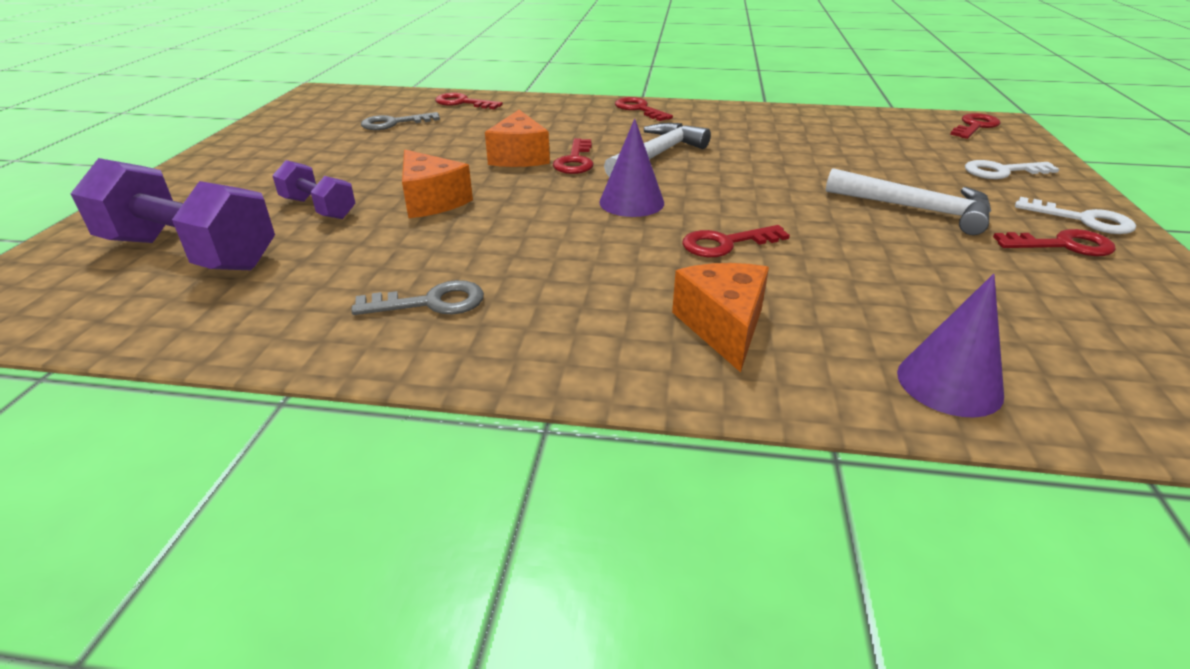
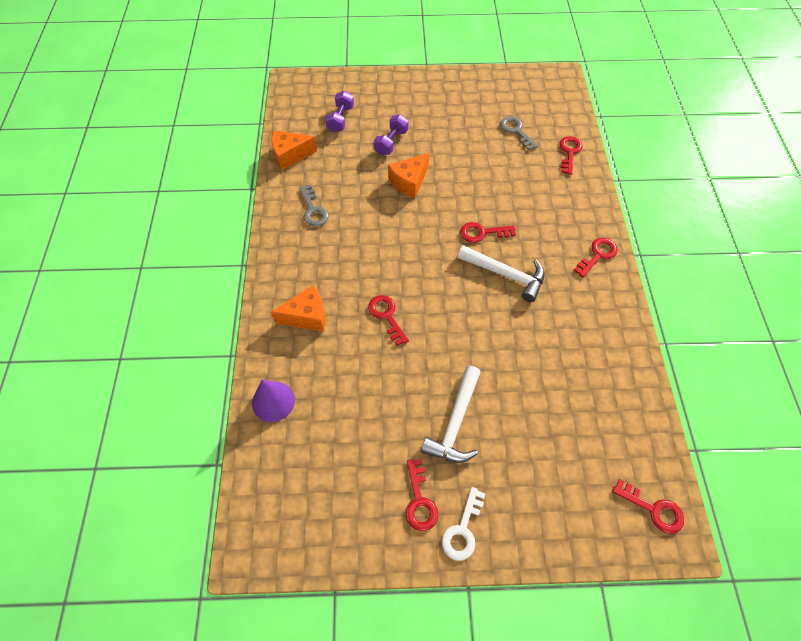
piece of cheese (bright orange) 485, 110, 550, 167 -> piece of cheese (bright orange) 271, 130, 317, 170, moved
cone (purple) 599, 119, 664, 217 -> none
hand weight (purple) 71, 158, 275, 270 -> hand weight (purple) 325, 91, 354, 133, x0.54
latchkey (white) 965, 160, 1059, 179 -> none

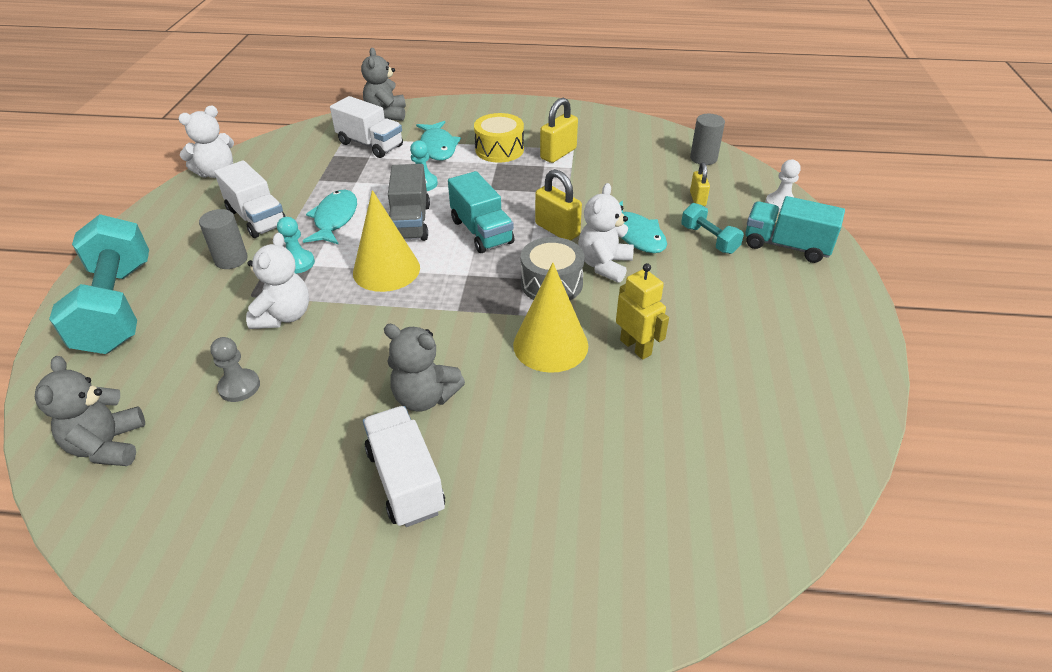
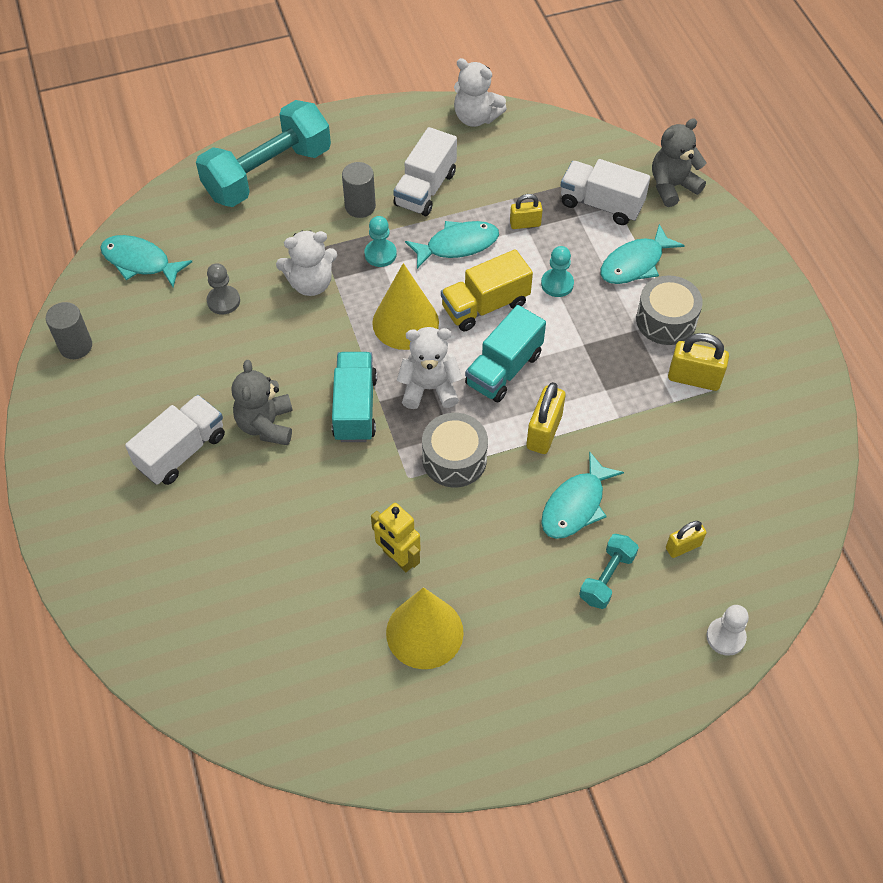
truck (white) 330, 96, 403, 158 -> truck (white) 560, 159, 650, 225, 105 degrees clockwise
drum (yellow) 474, 113, 524, 163 -> drum (ash-grey) 636, 275, 703, 345
cylinder (ash-grey) 690, 114, 725, 165 -> cylinder (ash-grey) 46, 302, 92, 359, moved
truck (ash-grey) 388, 164, 430, 241 -> truck (yellow) 441, 249, 533, 331
stuffed bear (white) 578, 183, 634, 283 -> stuffed bear (white) 397, 327, 462, 409, moved
truck (aqua) 745, 196, 845, 263 -> truck (aqua) 332, 352, 377, 442, moved
cone (yellow) 513, 263, 588, 373 -> cone (yellow) 386, 587, 464, 669, moved
toy robot (yellow) 616, 263, 669, 360 -> toy robot (yellow) 371, 503, 421, 572, 105 degrees clockwise
stuffed bear (ash-grey) 35, 356, 145, 466 -> fish (aqua) 100, 235, 192, 288
none -> small lock (yellow) 510, 194, 543, 229

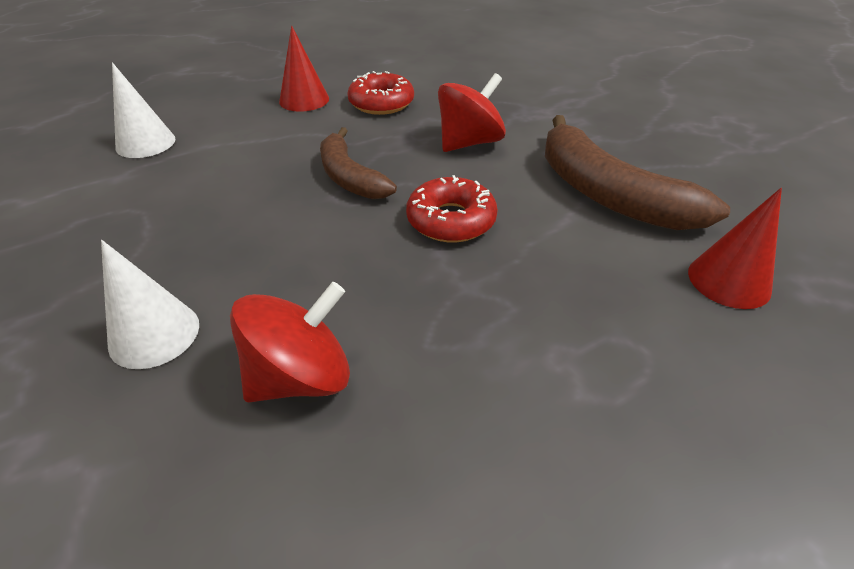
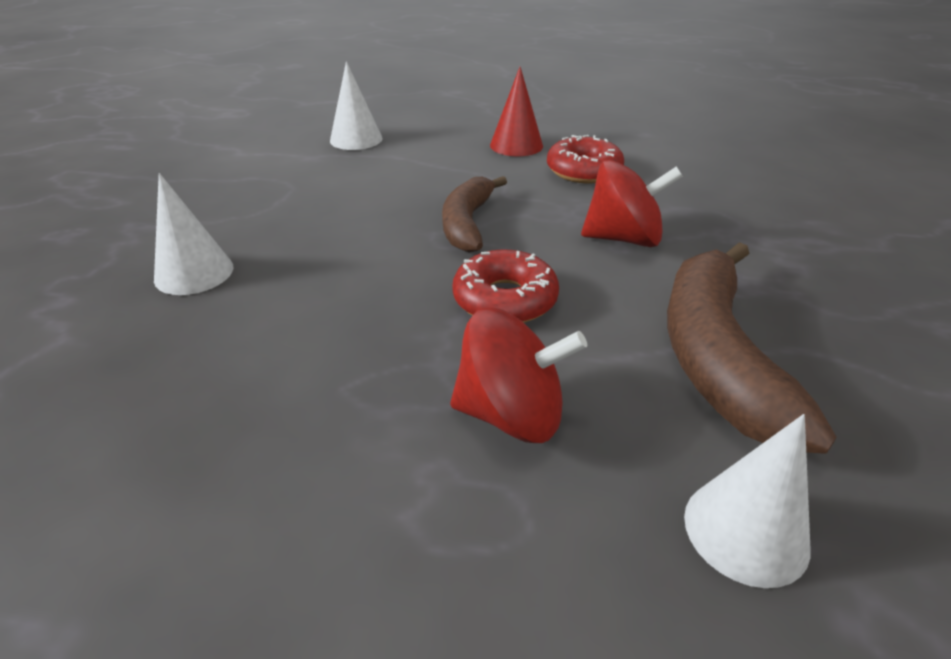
cone (crimson) 688, 188, 782, 309 -> cone (white) 684, 414, 811, 588
spinning top (crimson) 230, 282, 350, 403 -> spinning top (crimson) 450, 308, 587, 443, moved

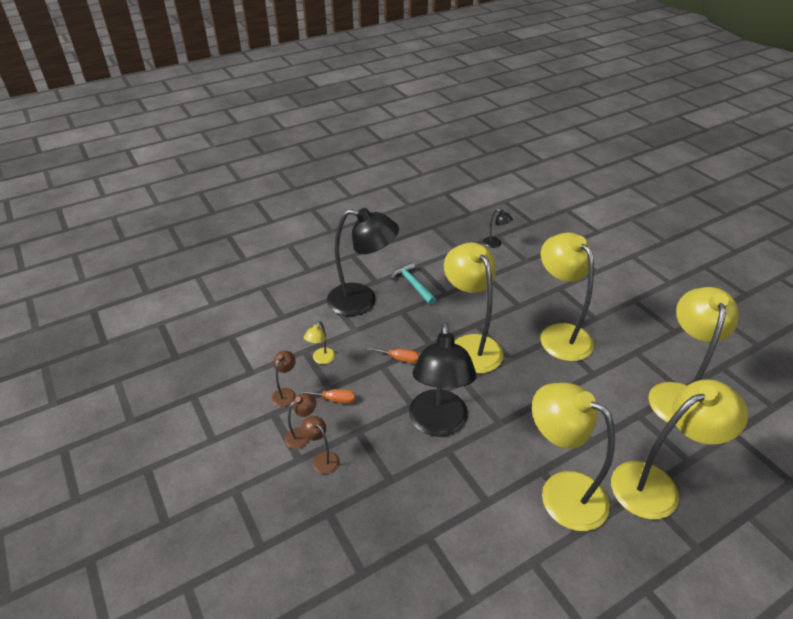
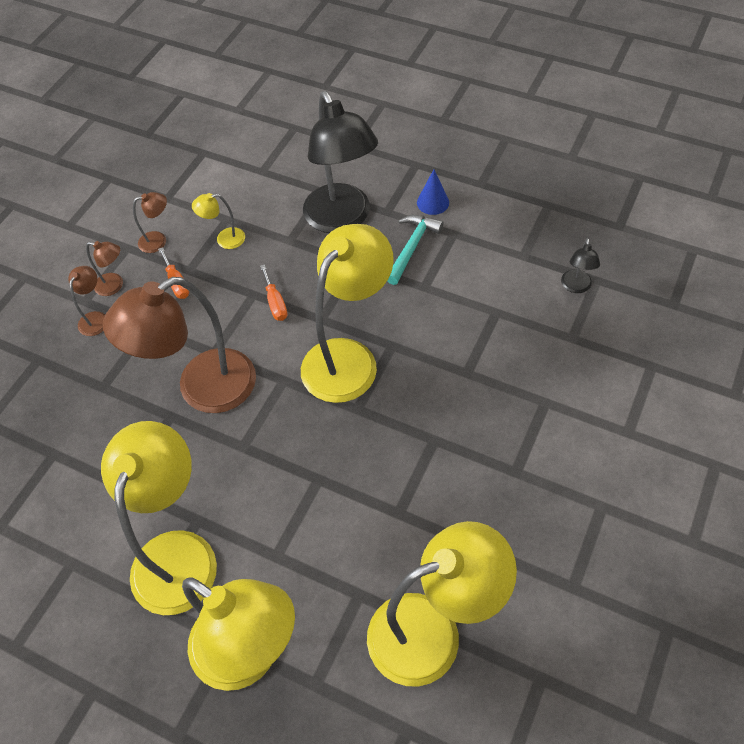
desk lamp (yellow) 540, 233, 594, 361 -> none
desk lamp (ebony) 409, 322, 477, 437 -> desk lamp (brown) 103, 277, 256, 413
none -> cone (blue) 417, 169, 449, 215

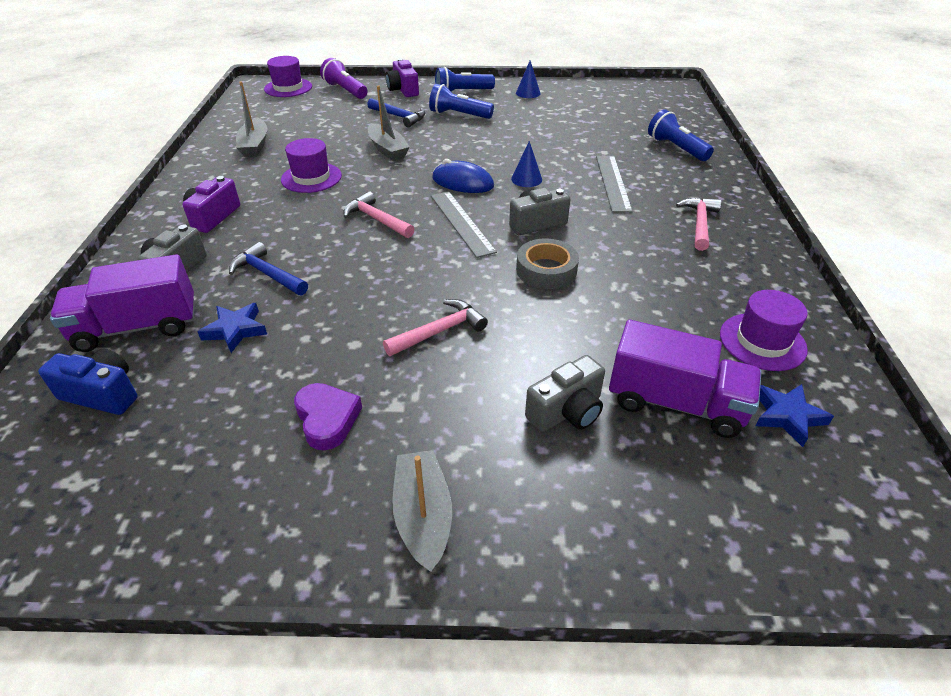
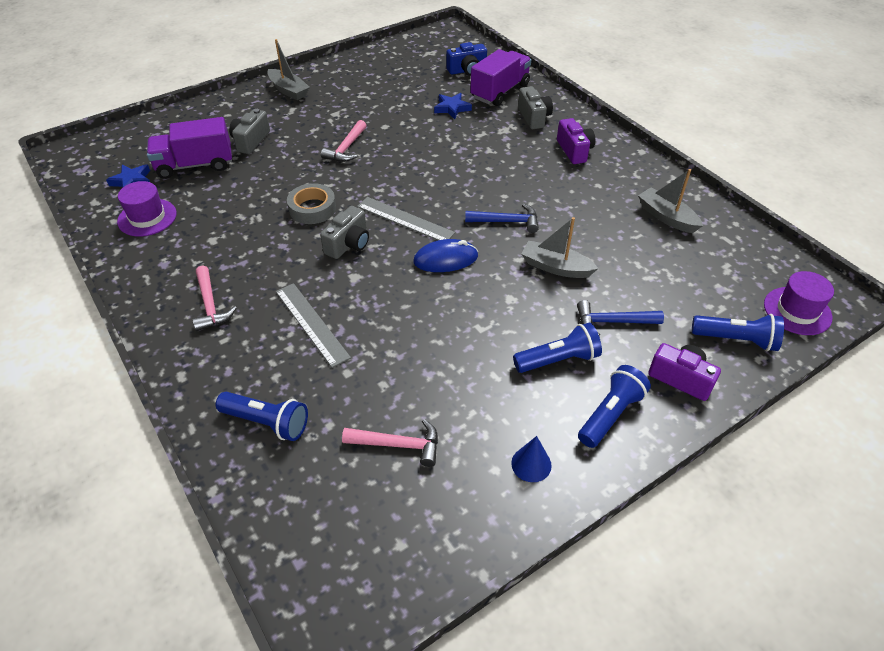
torch (purple) 320, 58, 368, 99 -> torch (blue) 692, 314, 784, 351
hat (purple) 281, 138, 342, 193 -> none
cone (blue) 511, 141, 542, 187 -> none
hammer (rosy) 343, 191, 414, 238 -> hammer (rosy) 342, 419, 438, 467, moved
hammer (blue) 229, 242, 308, 295 -> hammer (blue) 465, 203, 539, 233, moved
love heart (purple) 294, 383, 362, 450 -> none

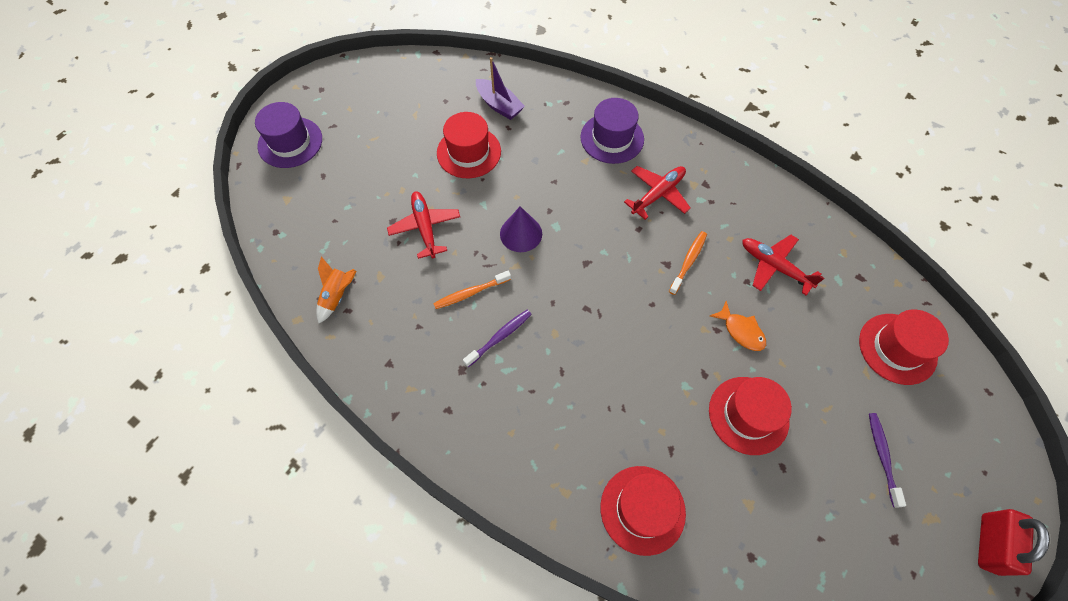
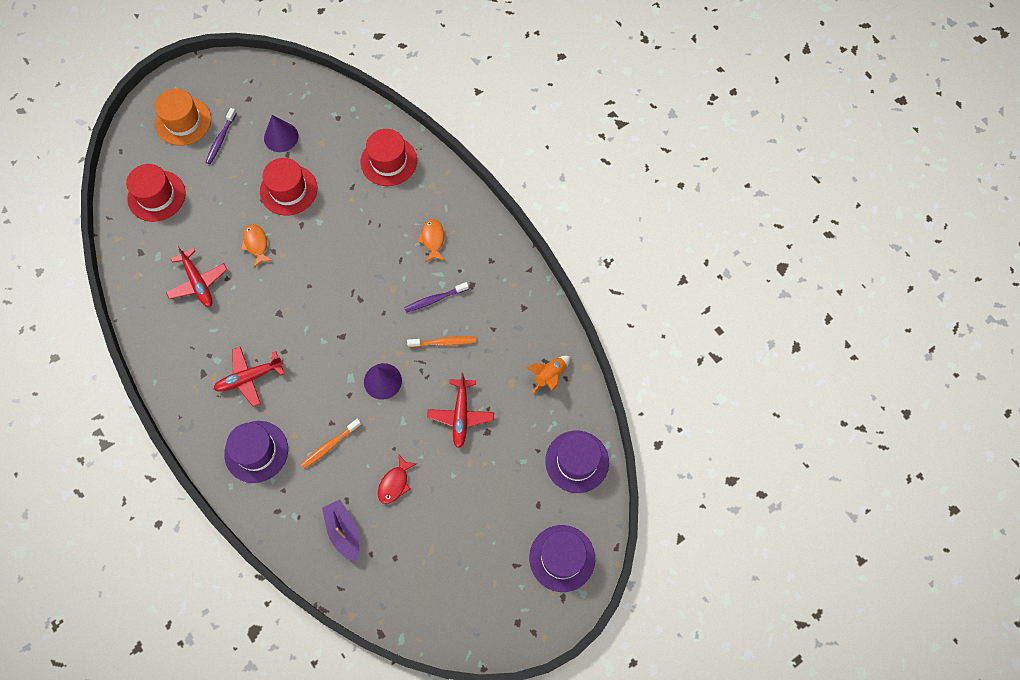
hat (crimson) 437, 112, 501, 178 -> fish (crimson) 378, 455, 417, 504
dental brush (bright orange) 669, 231, 707, 295 -> dental brush (bright orange) 301, 419, 361, 469, moved
small lock (crimson) 978, 509, 1050, 576 -> none
none -> hat (bright orange) 155, 88, 211, 146
none -> cone (purple) 264, 115, 299, 152
none -> fish (bright orange) 417, 219, 445, 262
none -> hat (purple) 545, 431, 609, 493

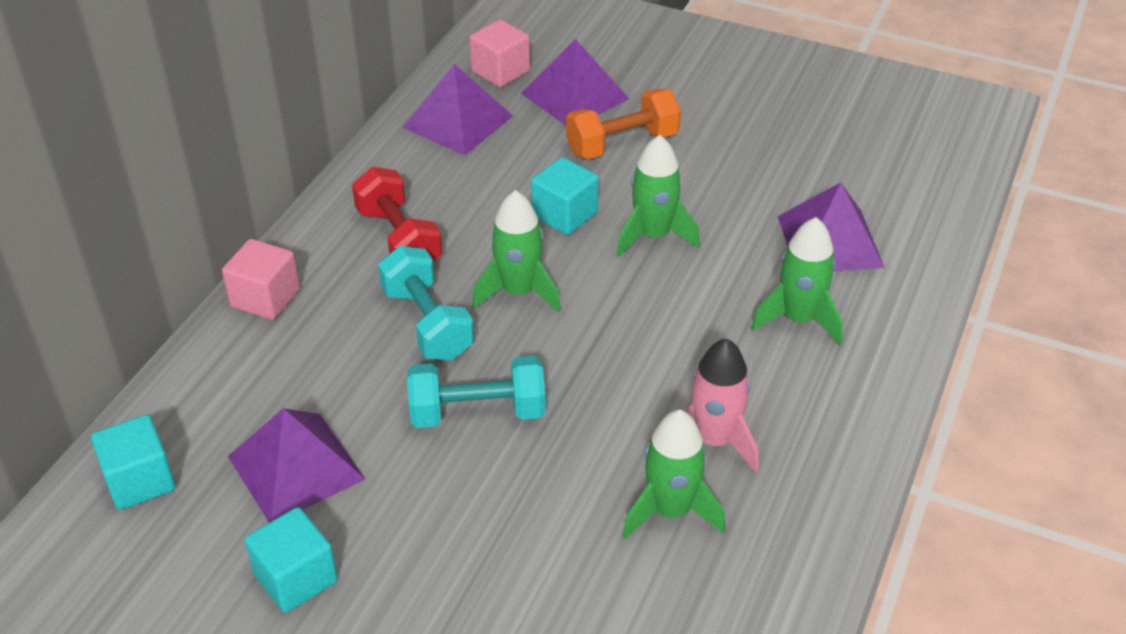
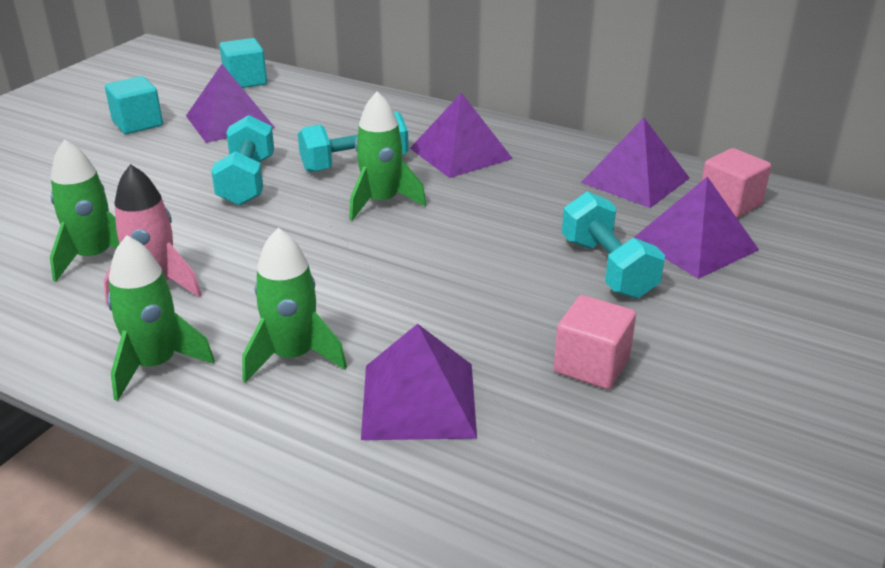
hand weight (bright orange) 566, 88, 681, 159 -> hand weight (aqua) 562, 191, 665, 299
toy rocket (leaf-green) 616, 135, 700, 257 -> toy rocket (leaf-green) 107, 235, 215, 401, moved
cube (aqua) 531, 157, 599, 235 -> none
hand weight (crimson) 352, 167, 442, 262 -> pyramid (purple) 410, 93, 513, 178
cube (rosy) 222, 239, 300, 320 -> cube (rosy) 554, 295, 636, 389, moved

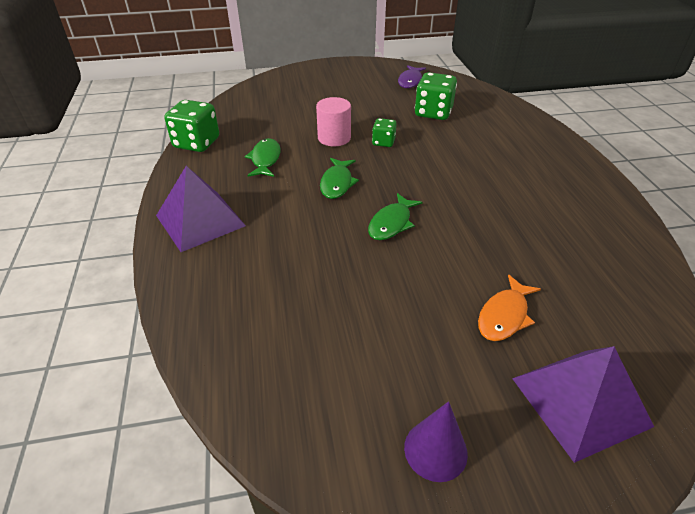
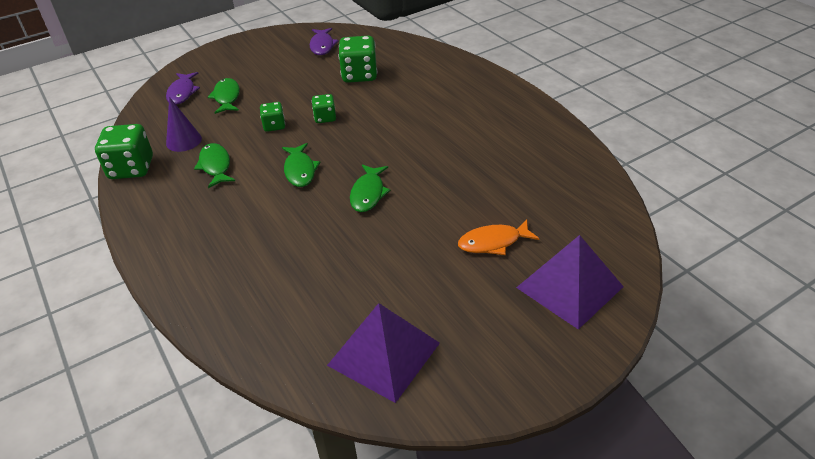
cylinder (rosy) 316, 97, 351, 146 -> die (leaf-green) 260, 102, 285, 132
pyramid (purple) 156, 166, 246, 252 -> pyramid (purple) 327, 303, 440, 403, moved
fish (bright orange) 478, 274, 541, 341 -> fish (bright orange) 458, 219, 540, 255, 60 degrees clockwise
cone (purple) 404, 401, 468, 482 -> cone (purple) 166, 97, 202, 152, moved
none -> fish (purple) 166, 72, 200, 105
none -> fish (leaf-green) 208, 78, 240, 114

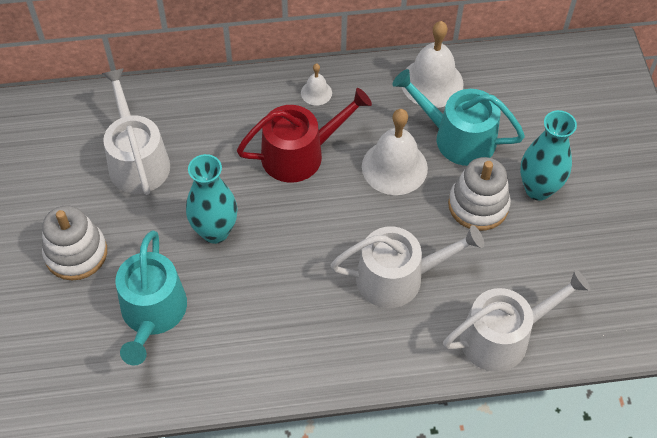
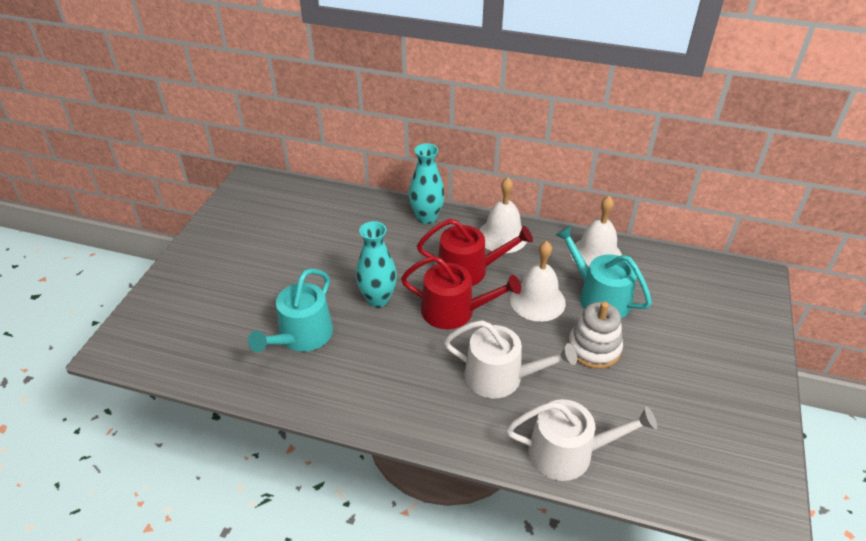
bell (white) 301, 63, 332, 106 -> bell (white) 479, 177, 527, 253, x2.01
sprinkling can (white) 102, 68, 170, 195 -> none
vase (aqua) 520, 110, 577, 201 -> vase (aqua) 409, 143, 445, 224, moved
stacking rings (white) 42, 205, 107, 280 -> none
none -> sprinkling can (crimson) 401, 256, 521, 329

